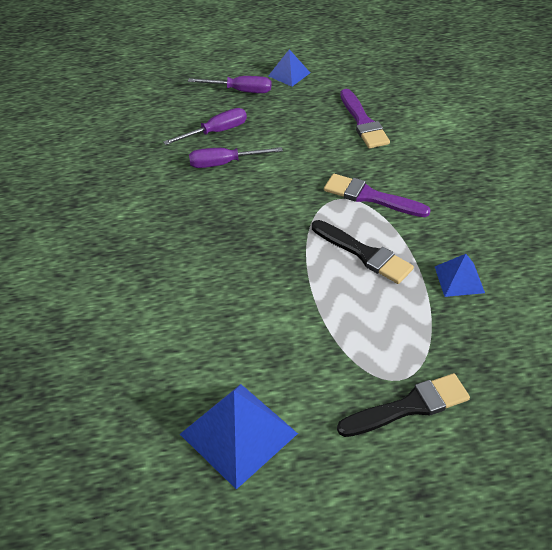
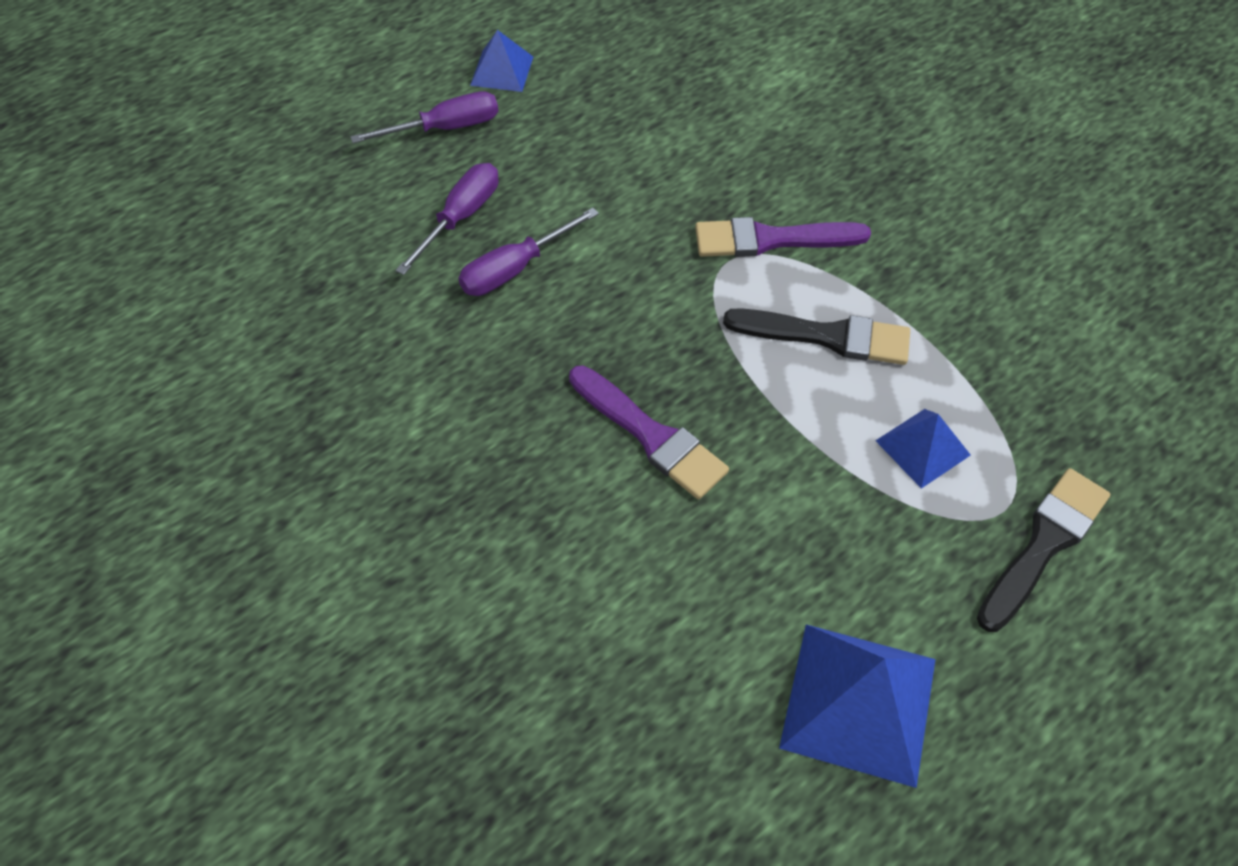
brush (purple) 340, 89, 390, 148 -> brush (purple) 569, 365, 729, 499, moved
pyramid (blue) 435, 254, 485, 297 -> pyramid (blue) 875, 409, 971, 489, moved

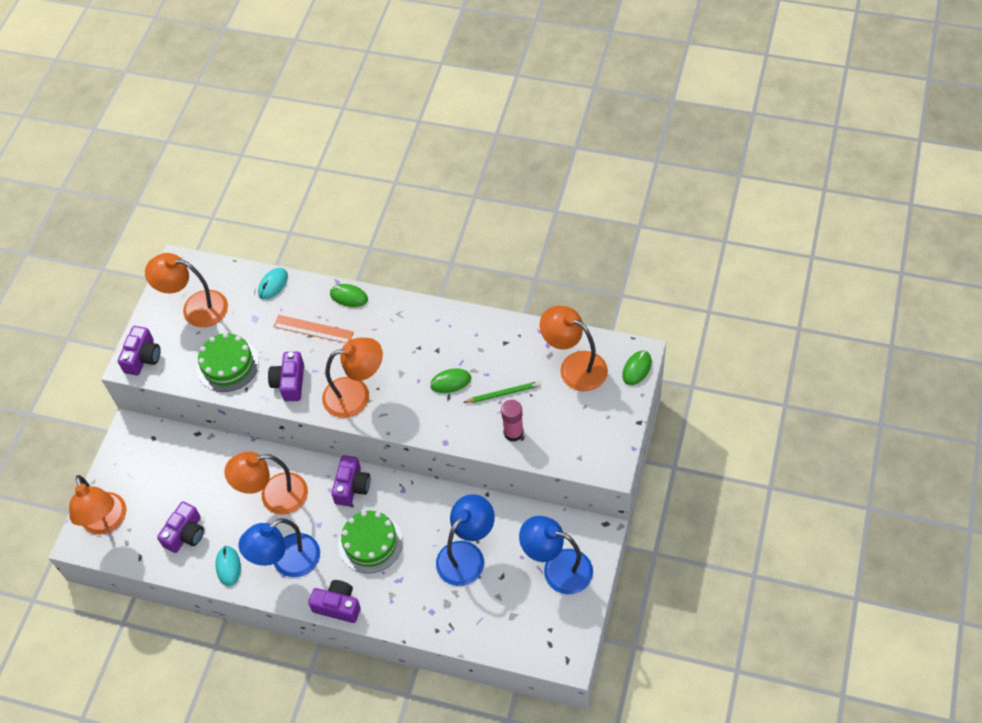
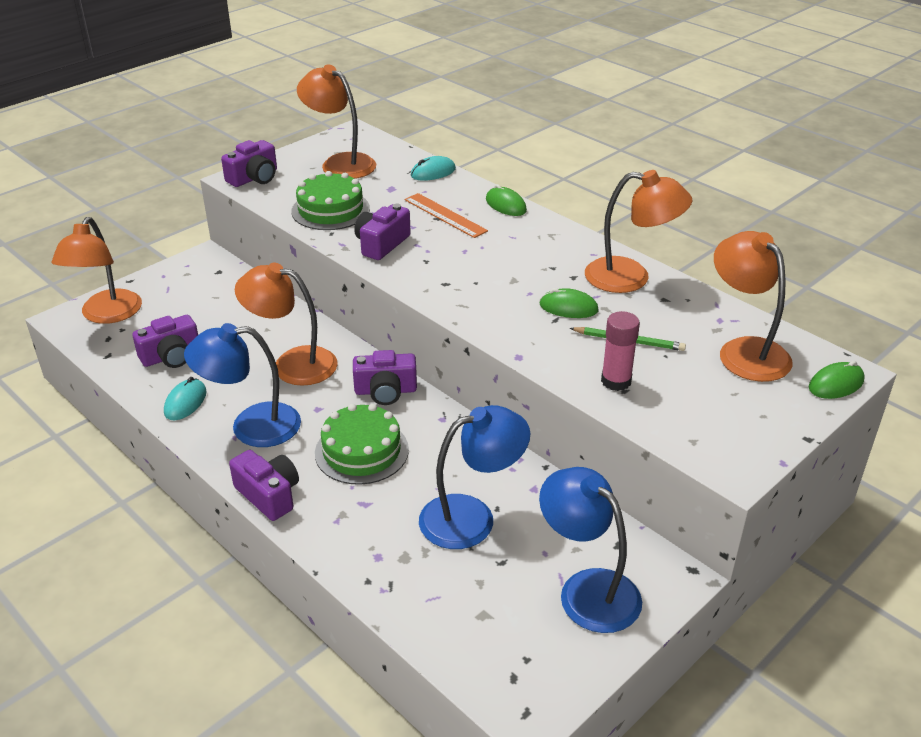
desk lamp (bright orange) 322, 338, 383, 418 -> desk lamp (bright orange) 585, 170, 692, 293, moved
photo camera (purple) 331, 455, 370, 506 -> photo camera (purple) 353, 350, 417, 405, 45 degrees clockwise

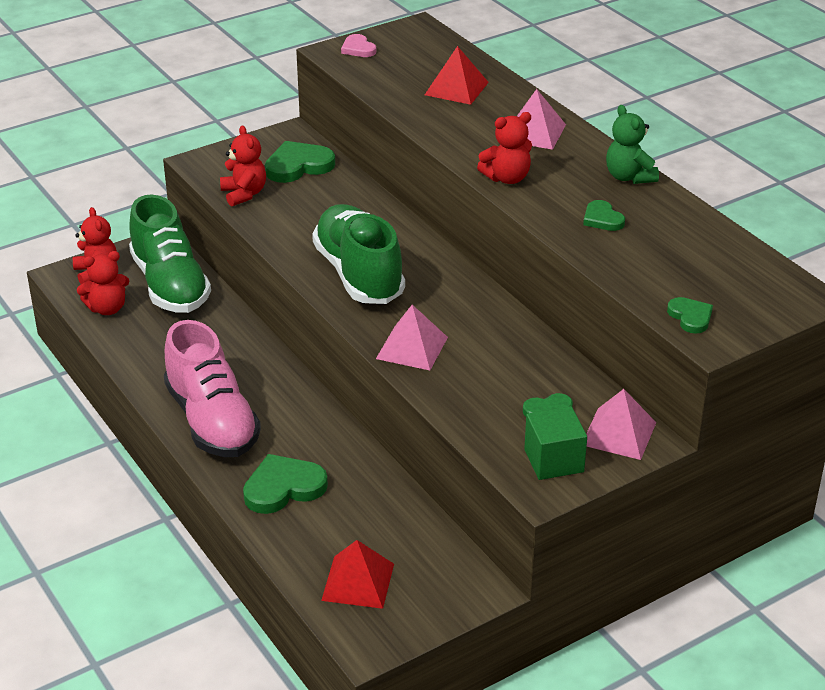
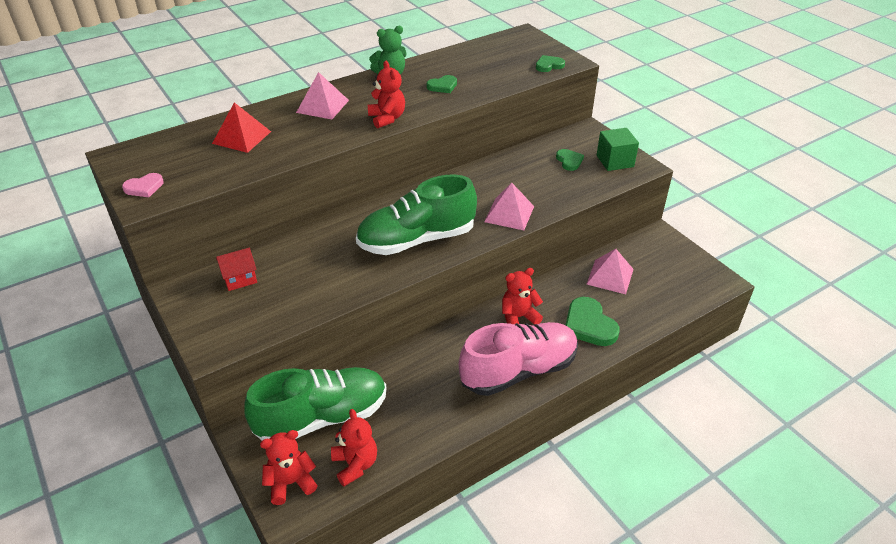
stuffed bear (crimson) 220, 126, 266, 207 -> stuffed bear (crimson) 502, 268, 543, 325, moved
love heart (leaf-green) 265, 141, 335, 183 -> toy house (crimson) 216, 248, 257, 291
pyramid (rosy) 586, 389, 656, 460 -> pyramid (rosy) 587, 249, 634, 294, moved
pyramid (crimson) 321, 540, 394, 609 -> none

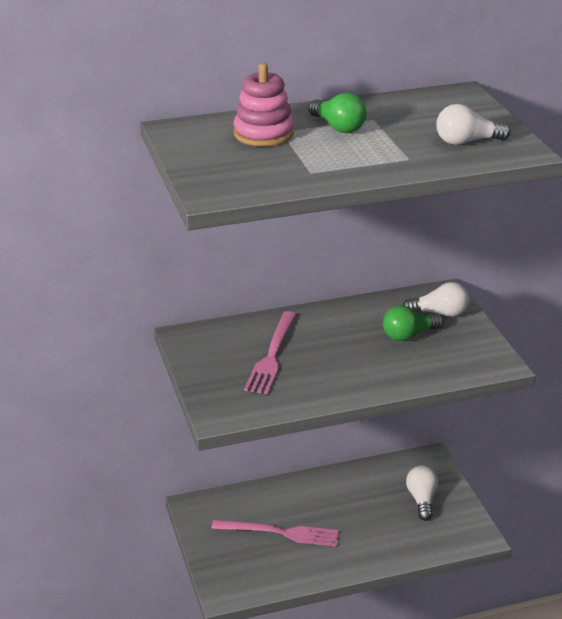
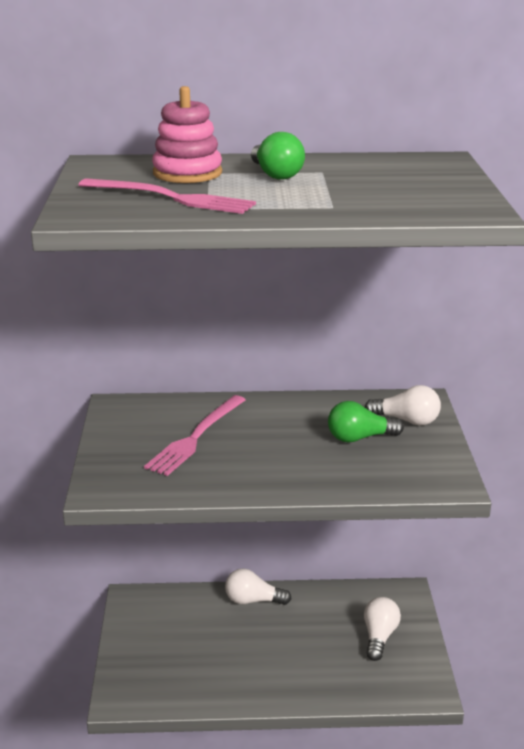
lightbulb (white) 436, 104, 511, 145 -> lightbulb (white) 225, 568, 292, 605, moved
table fork (rosy) 211, 520, 339, 547 -> table fork (rosy) 78, 178, 256, 214, moved

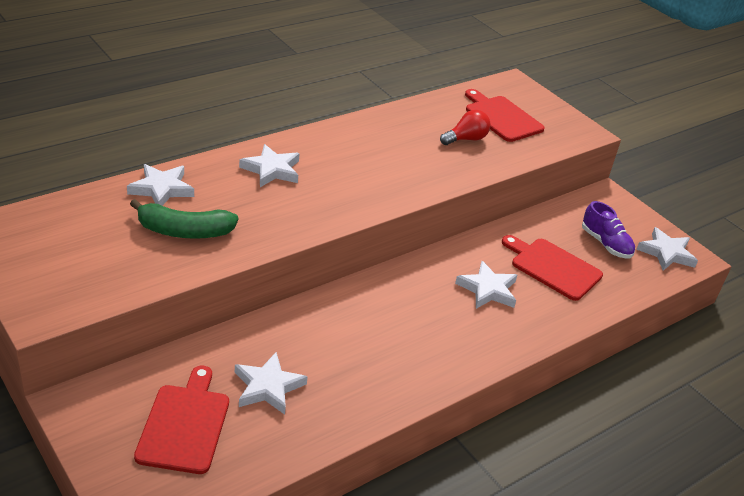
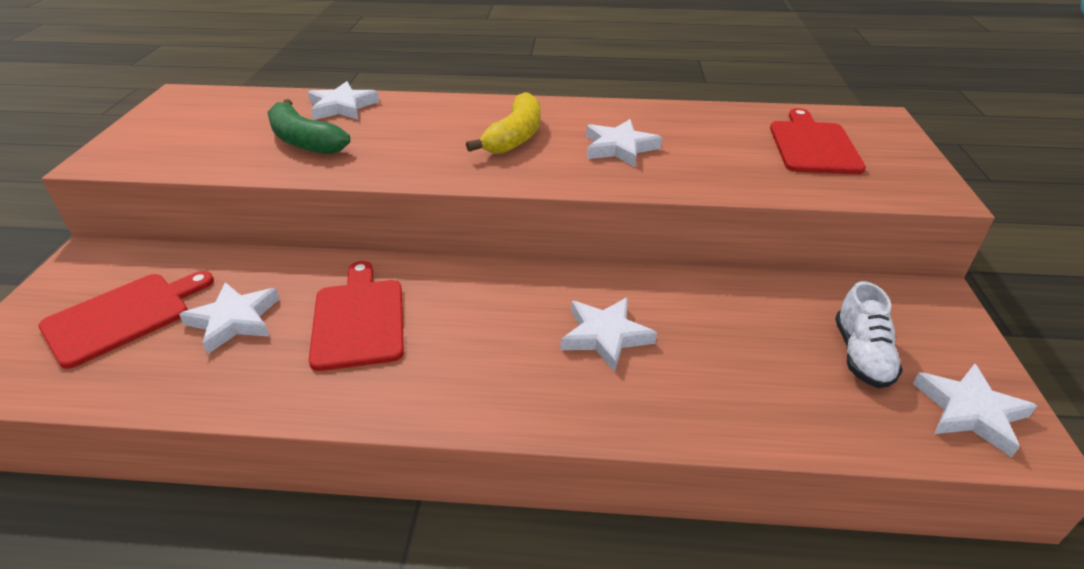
lightbulb (crimson) 440, 110, 491, 145 -> none
star shape (white) 239, 144, 300, 187 -> star shape (white) 586, 119, 662, 167, moved
sneaker (purple) 582, 201, 635, 258 -> sneaker (white) 835, 281, 903, 388
bread board (crimson) 502, 235, 603, 301 -> bread board (crimson) 309, 261, 404, 371, moved
none -> banana (yellow) 466, 92, 541, 154

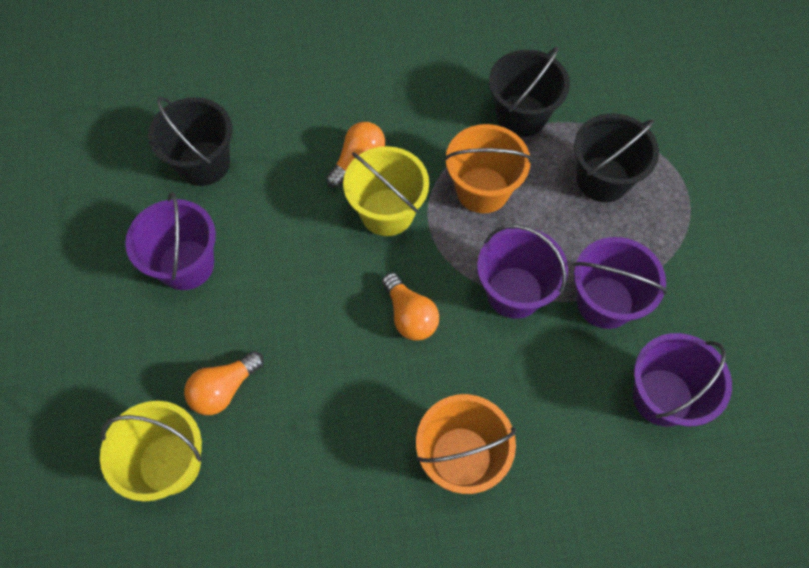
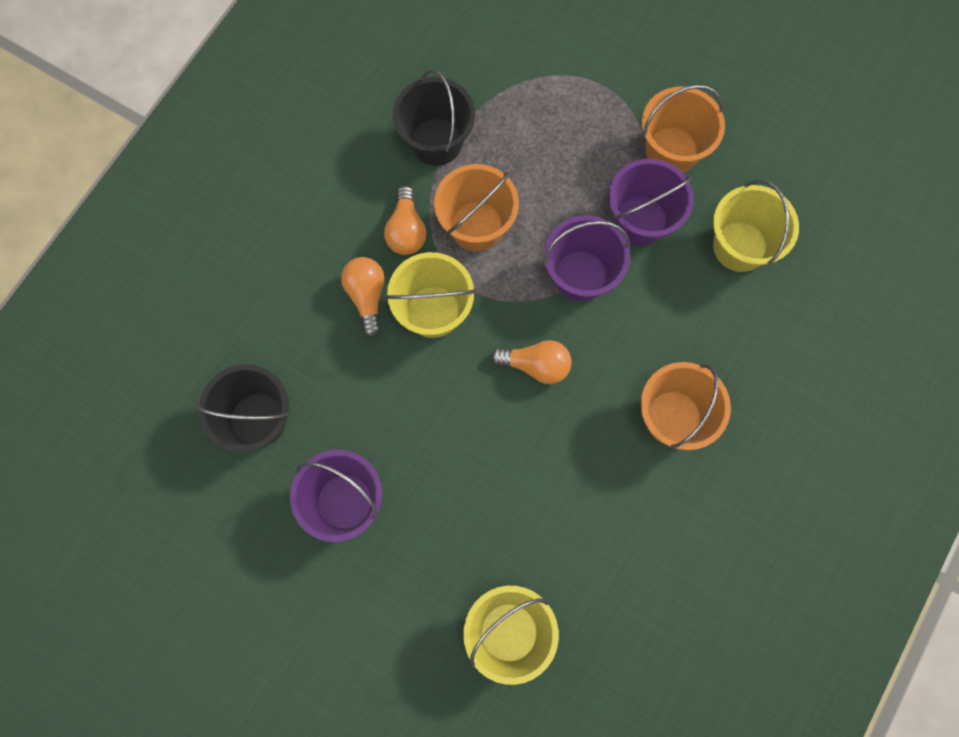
pail (ebony) 574, 113, 659, 202 -> none
pail (purple) 633, 333, 732, 427 -> pail (yellow) 713, 179, 799, 272
lightbulb (bright orange) 184, 351, 264, 415 -> lightbulb (bright orange) 384, 186, 426, 255, moved
none -> pail (bright orange) 642, 85, 725, 173

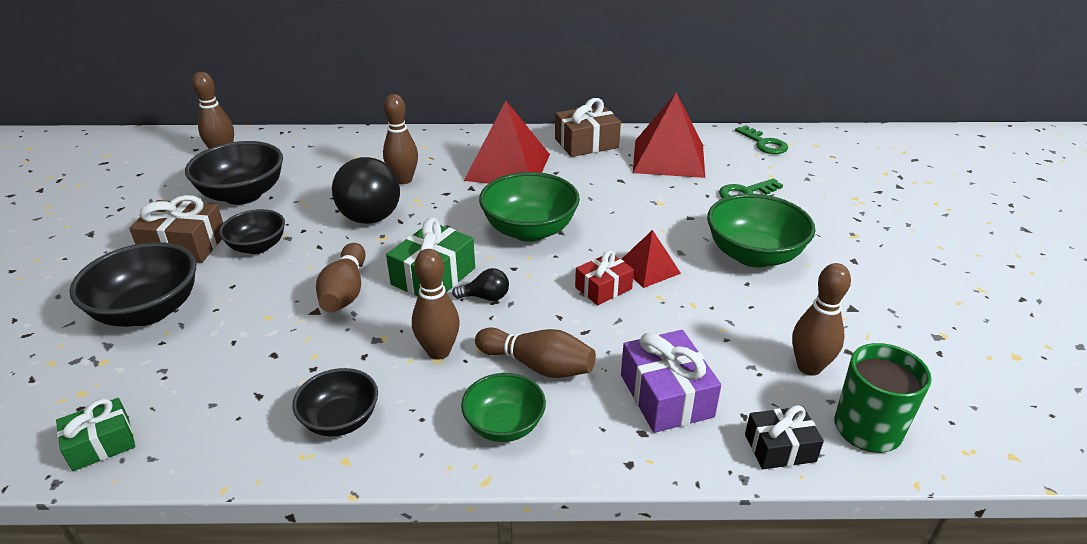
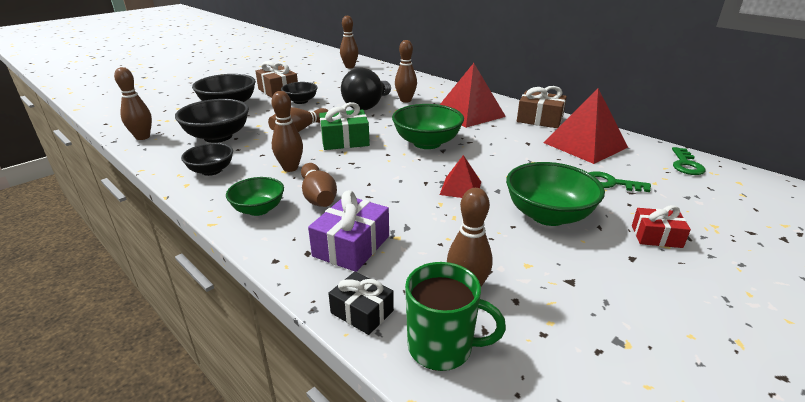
deep dish (ebony) 185, 141, 283, 205 -> deep dish (ebony) 175, 99, 249, 143, moved
wrapped gift (crimson) 575, 250, 634, 305 -> wrapped gift (crimson) 632, 205, 691, 248, moved
lightbulb (ebony) 452, 268, 509, 301 -> none
wrapped gift (leaf-green) 56, 398, 135, 471 -> tenpin (brown) 114, 67, 152, 140

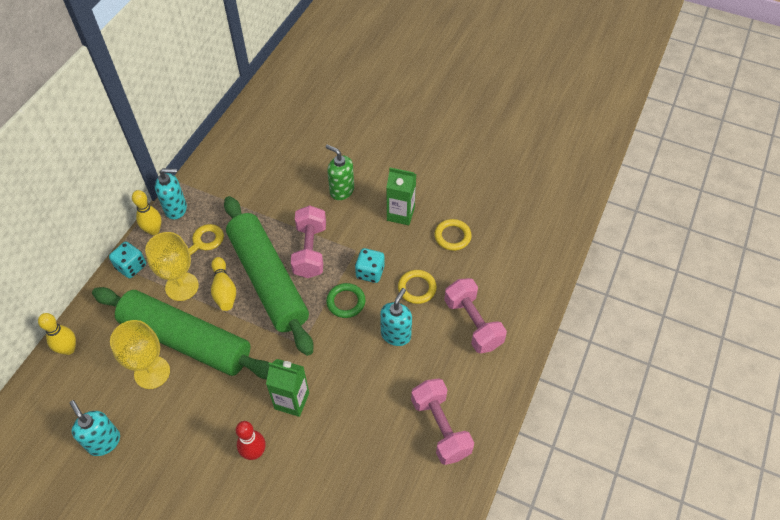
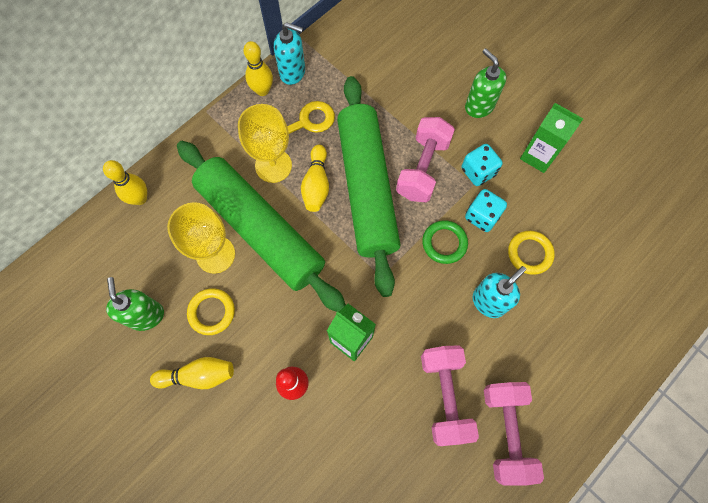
ring (yellow) 434, 219, 471, 251 -> ring (yellow) 187, 288, 235, 335, moved
die (aqua) 109, 242, 146, 278 -> die (aqua) 461, 144, 503, 186, moved
hand weight (rosy) 444, 278, 507, 353 -> hand weight (rosy) 421, 345, 479, 446, moved
pump bottle (aqua) 70, 400, 120, 456 -> pump bottle (leaf-green) 106, 277, 164, 331
none -> tenpin (yellow) 150, 357, 234, 389

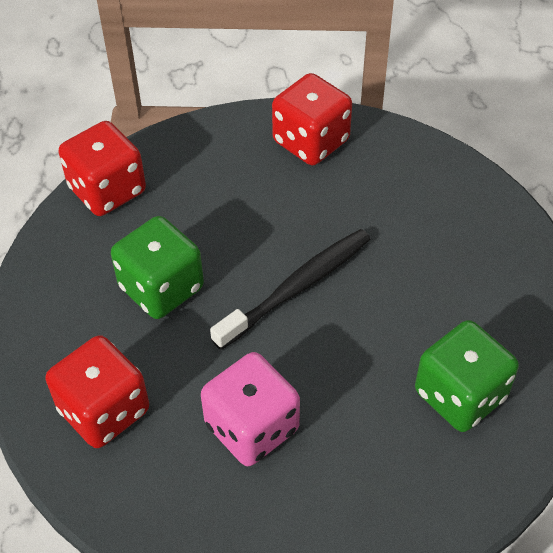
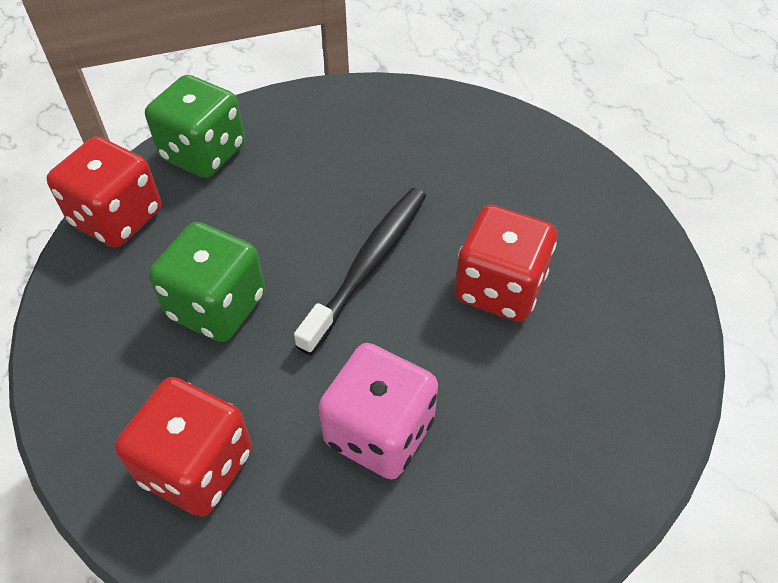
die (crimson) 272, 73, 352, 165 -> die (crimson) 455, 205, 557, 322, moved
die (leaf-green) 415, 320, 519, 432 -> die (leaf-green) 145, 75, 245, 178, moved

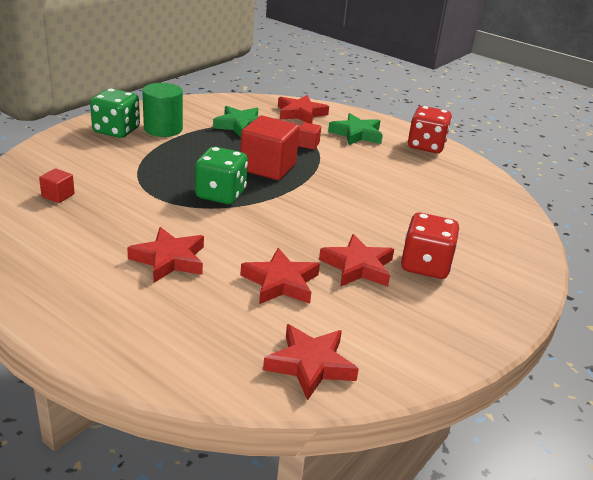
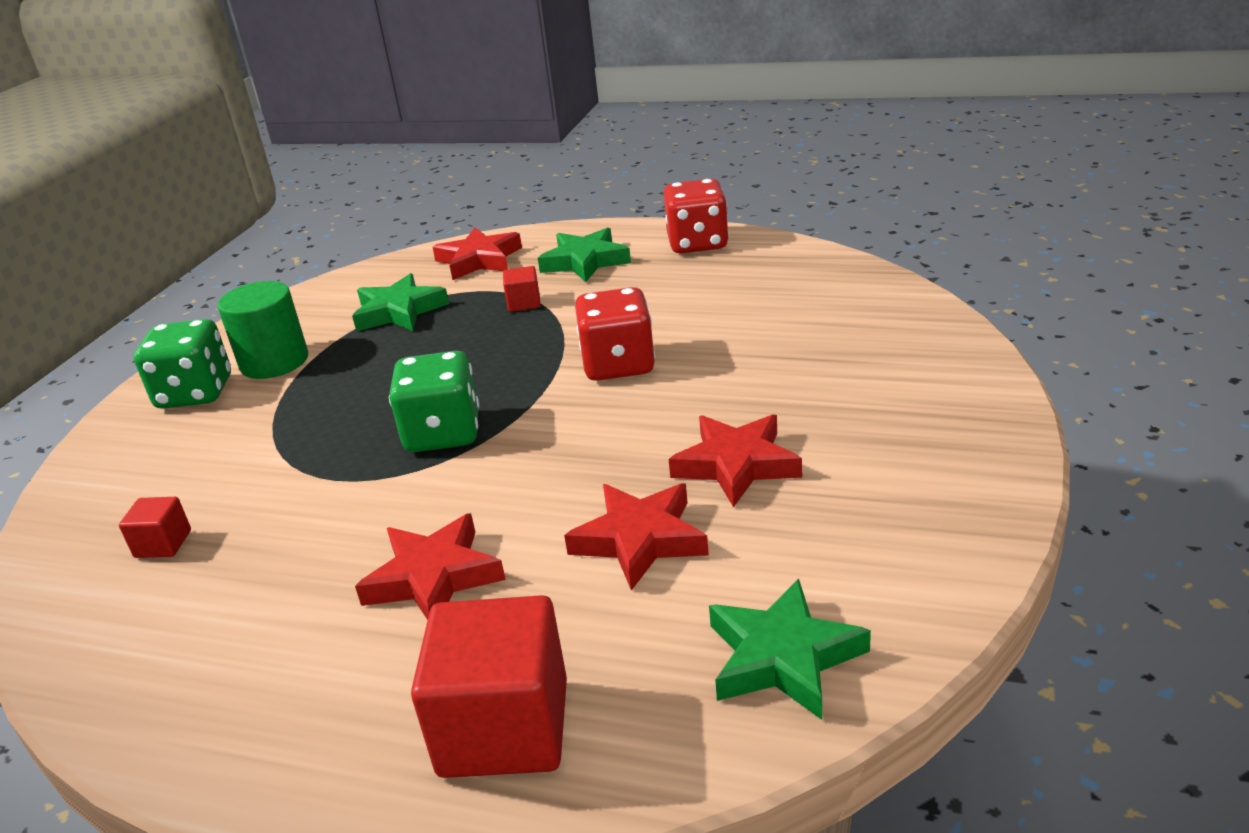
cube (crimson) 240, 116, 300, 180 -> cube (crimson) 411, 595, 567, 778, moved
die (crimson) 401, 213, 460, 279 -> die (crimson) 575, 287, 655, 381, moved
star shape (crimson) 263, 324, 359, 400 -> star shape (leaf-green) 709, 579, 871, 720

